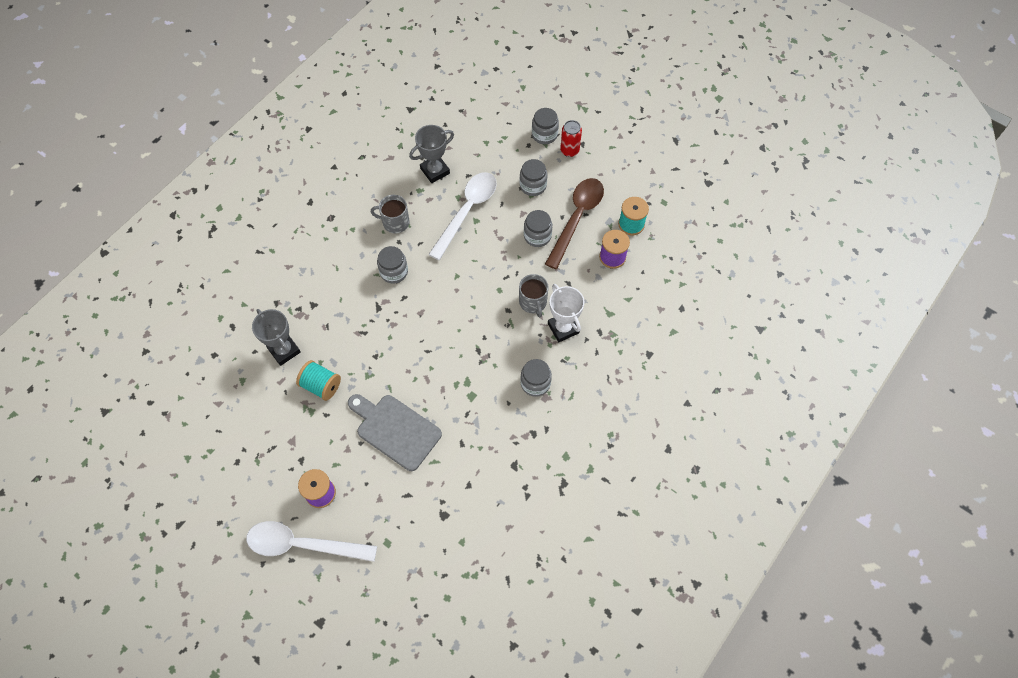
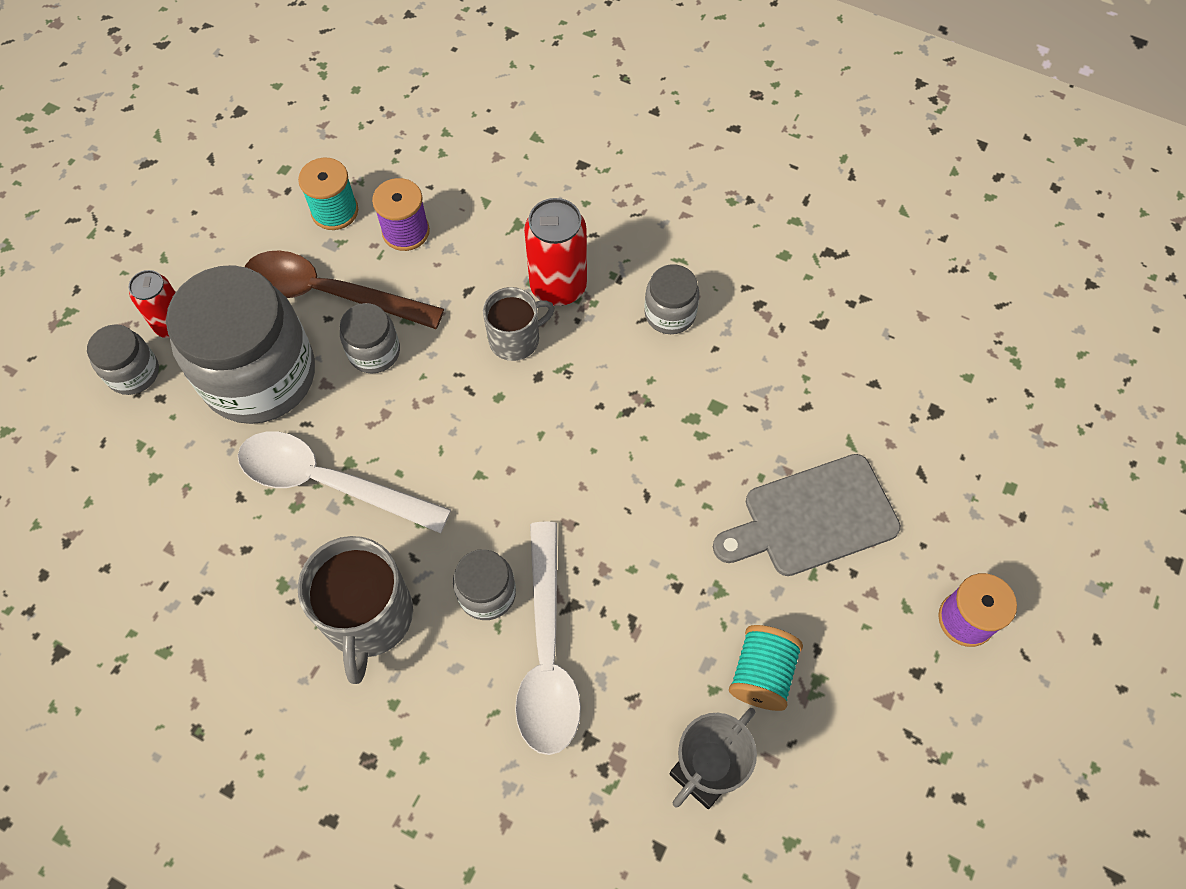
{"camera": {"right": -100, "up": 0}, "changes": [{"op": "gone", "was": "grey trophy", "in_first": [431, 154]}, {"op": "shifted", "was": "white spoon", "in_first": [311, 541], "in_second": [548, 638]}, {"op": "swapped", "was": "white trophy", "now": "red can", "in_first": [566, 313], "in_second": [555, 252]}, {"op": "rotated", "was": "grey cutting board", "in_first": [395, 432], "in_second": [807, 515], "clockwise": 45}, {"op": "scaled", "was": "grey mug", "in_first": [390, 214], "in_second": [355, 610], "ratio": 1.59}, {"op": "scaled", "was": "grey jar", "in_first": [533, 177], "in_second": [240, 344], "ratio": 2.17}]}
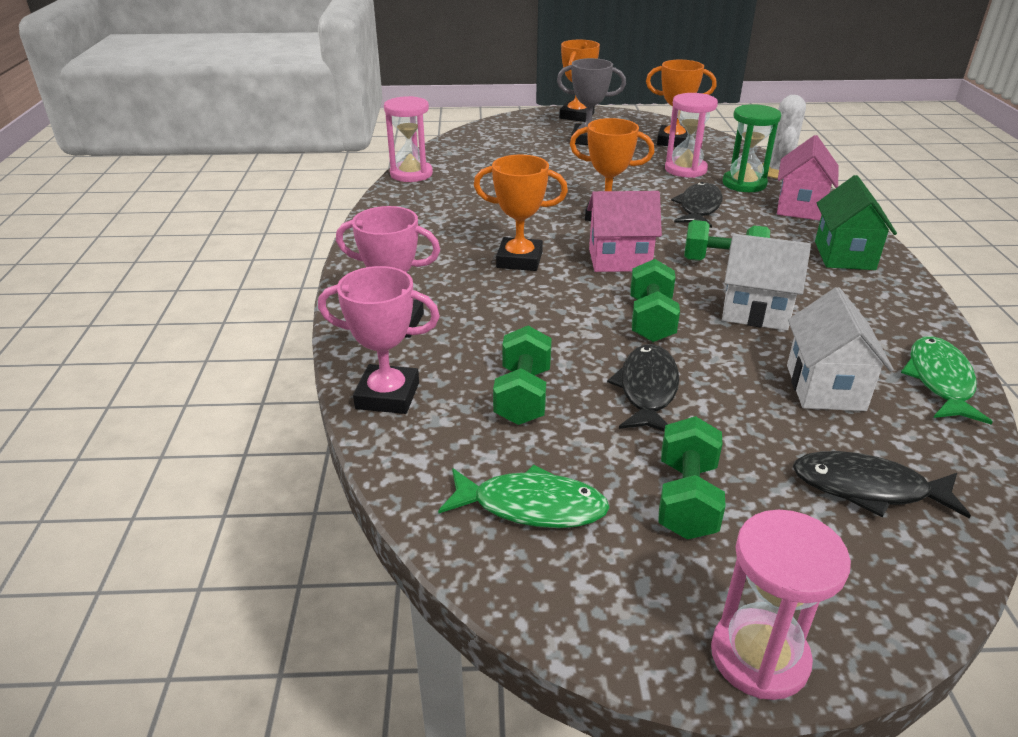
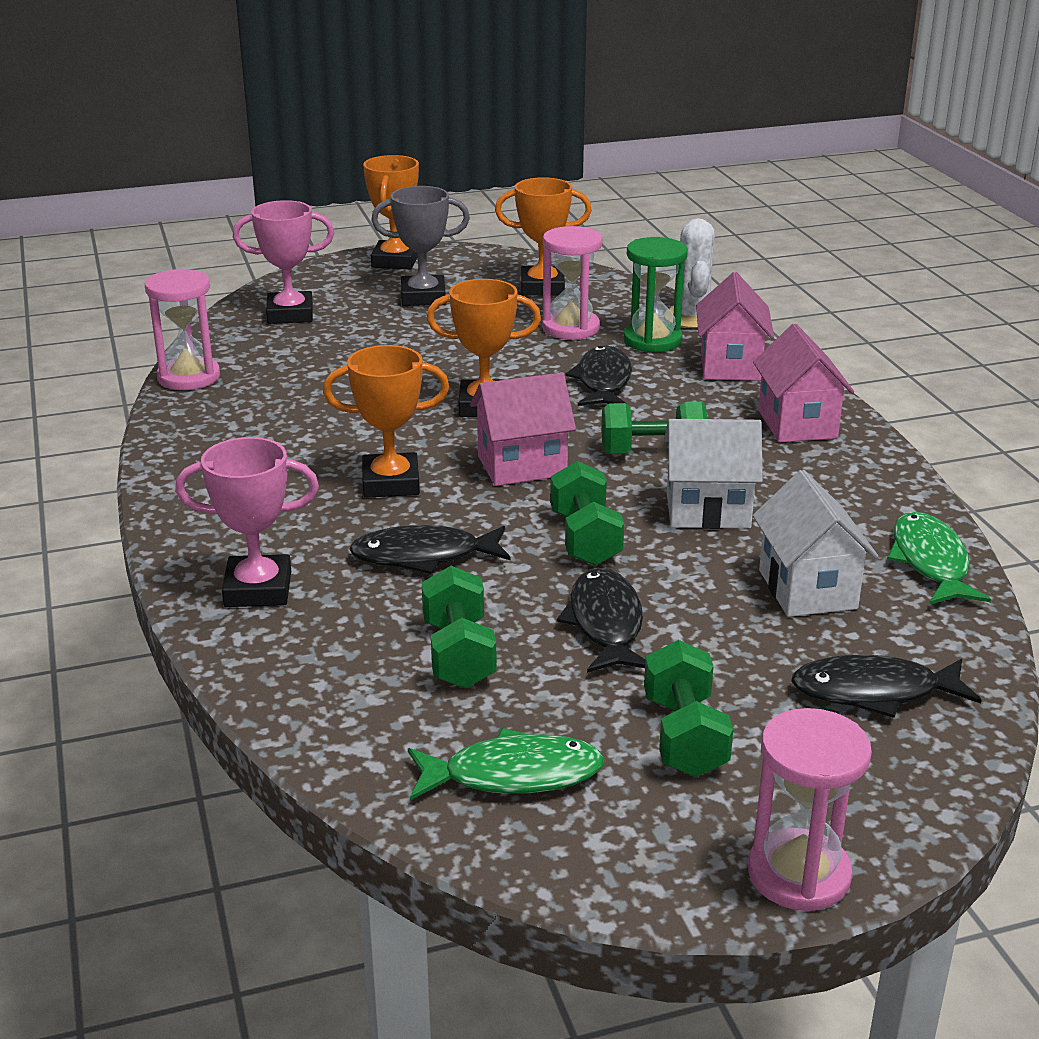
{"camera": {"right": -15, "up": -5}, "changes": [{"op": "new", "now": "black fish", "in_second": [430, 549]}, {"op": "shifted", "was": "pink trophy", "in_first": [379, 340], "in_second": [283, 262]}, {"op": "repainted", "was": "green house", "now": "pink house", "in_first": [856, 222], "in_second": [803, 383]}]}
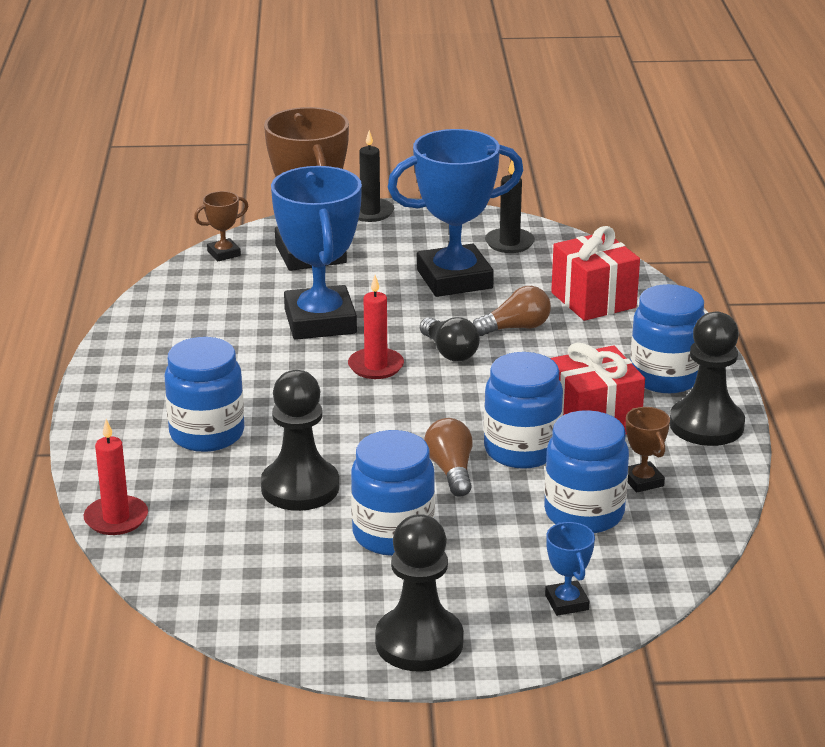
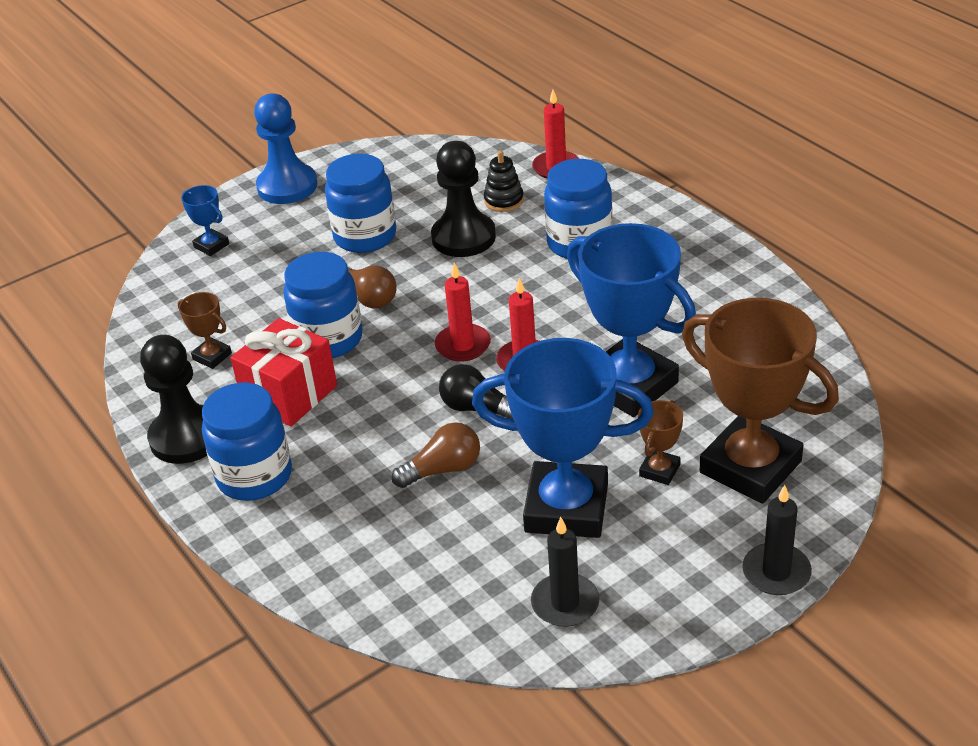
{"camera": {"right": 150, "up": 10}, "changes": [{"op": "gone", "was": "blue jar", "in_first": [586, 471]}, {"op": "gone", "was": "red gift", "in_first": [595, 273]}, {"op": "new", "now": "red candle", "in_second": [463, 312]}, {"op": "new", "now": "black stacking toy", "in_second": [504, 181]}, {"op": "shifted", "was": "brown trophy", "in_first": [221, 226], "in_second": [660, 442]}, {"op": "repainted", "was": "black pawn", "now": "blue pawn", "in_first": [419, 593], "in_second": [285, 148]}, {"op": "rotated", "was": "blue trophy", "in_first": [455, 213], "in_second": [563, 438], "clockwise": 60}, {"op": "rotated", "was": "brown light bulb", "in_first": [512, 311], "in_second": [436, 455], "clockwise": -150}]}
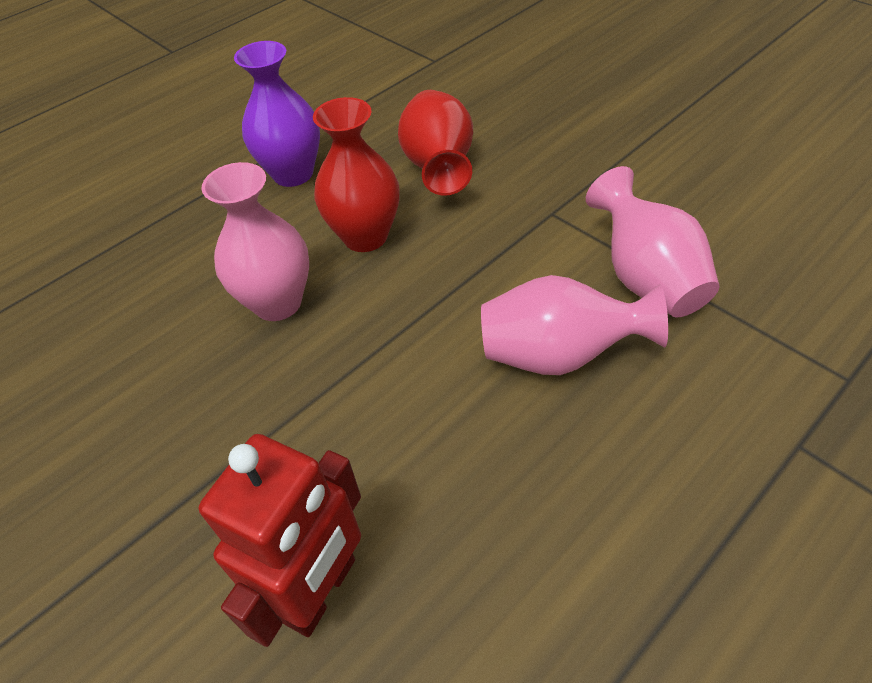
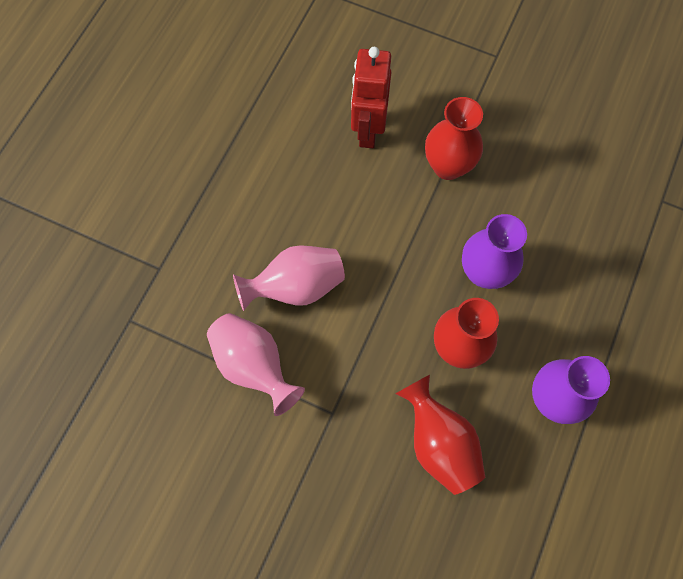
{"camera": {"right": 155, "up": 20}, "changes": [{"op": "new", "now": "red vase", "in_second": [454, 138]}, {"op": "repainted", "was": "pink vase", "now": "purple vase", "in_first": [255, 241], "in_second": [494, 251]}]}
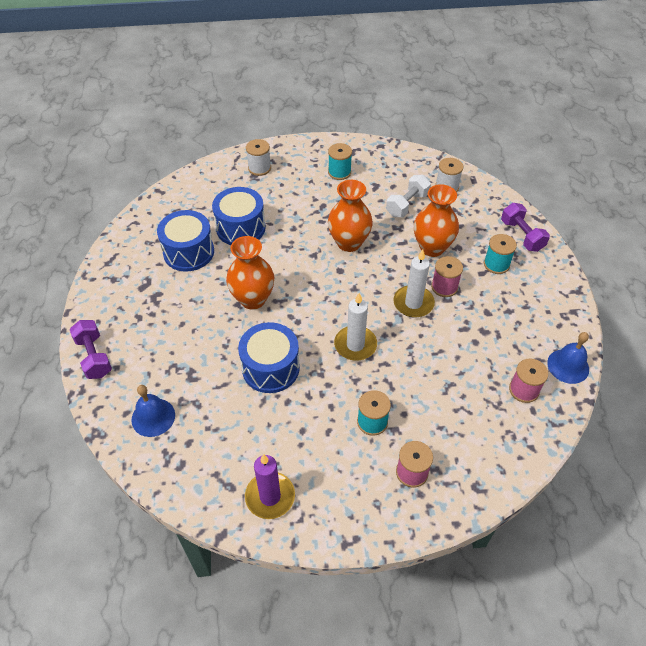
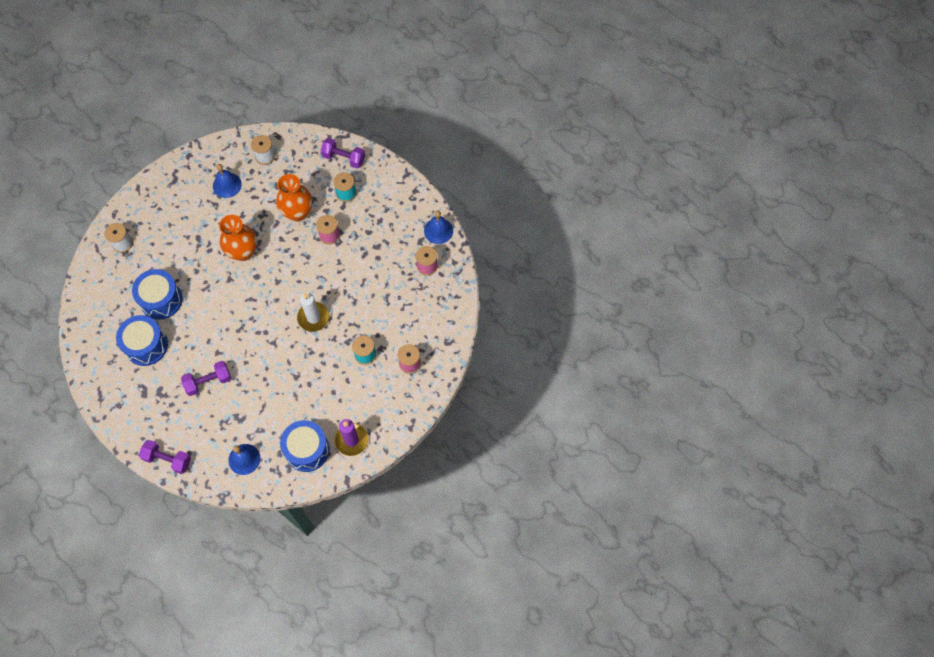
{"camera": {"right": -45, "up": 15}, "changes": [{"op": "gone", "was": "orange vase", "in_first": [250, 273]}, {"op": "gone", "was": "turquoise spool", "in_first": [340, 161]}, {"op": "gone", "was": "white dumbbell", "in_first": [408, 196]}, {"op": "gone", "was": "white candle", "in_first": [414, 284]}, {"op": "new", "now": "purple dumbbell", "in_second": [206, 378]}, {"op": "new", "now": "blue bell", "in_second": [227, 181]}, {"op": "shifted", "was": "blue drum", "in_first": [269, 357], "in_second": [304, 446]}]}
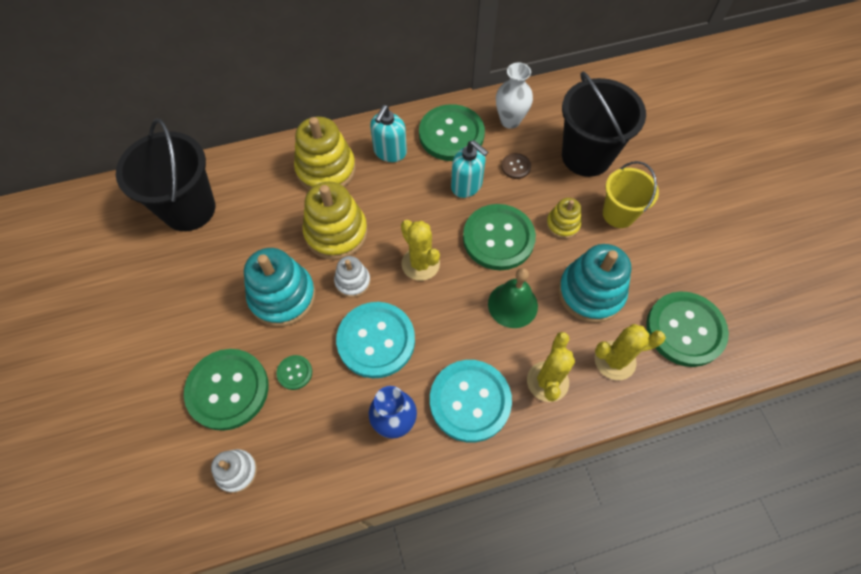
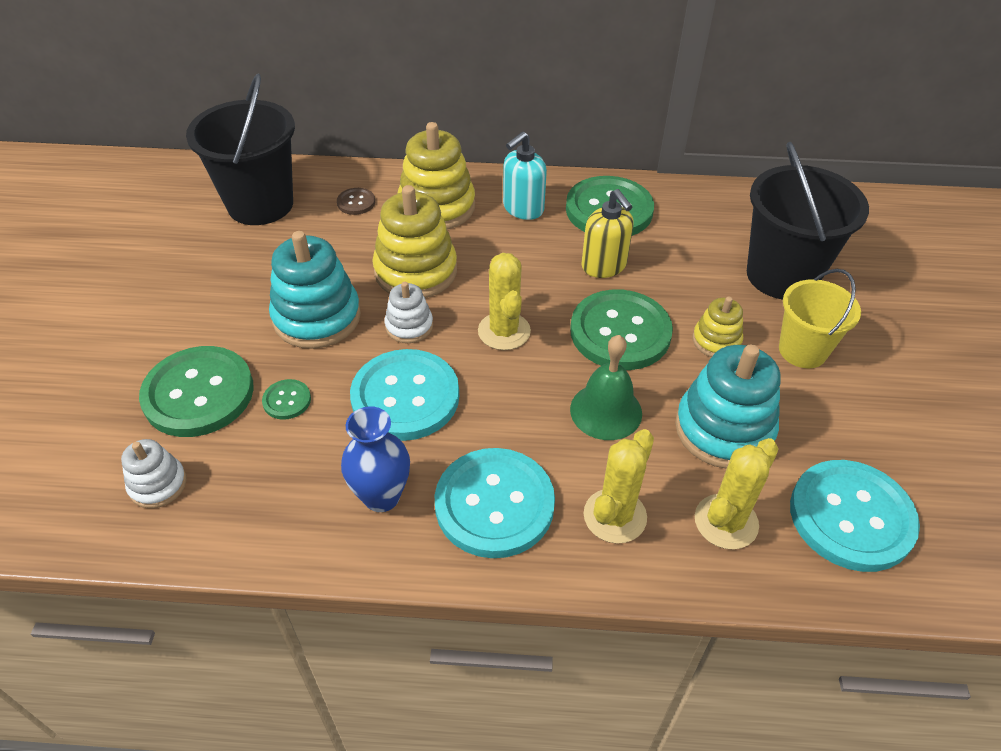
{"camera": {"right": 20, "up": -15}, "changes": [{"op": "gone", "was": "white vase", "in_first": [514, 96]}, {"op": "shifted", "was": "brown button", "in_first": [516, 166], "in_second": [356, 201]}, {"op": "repainted", "was": "turquoise soap dispenser", "now": "yellow soap dispenser", "in_first": [469, 169], "in_second": [607, 233]}, {"op": "repainted", "was": "green button", "now": "turquoise button", "in_first": [687, 329], "in_second": [855, 516]}, {"op": "rotated", "was": "yellow cactus", "in_first": [630, 352], "in_second": [737, 494], "clockwise": -60}]}
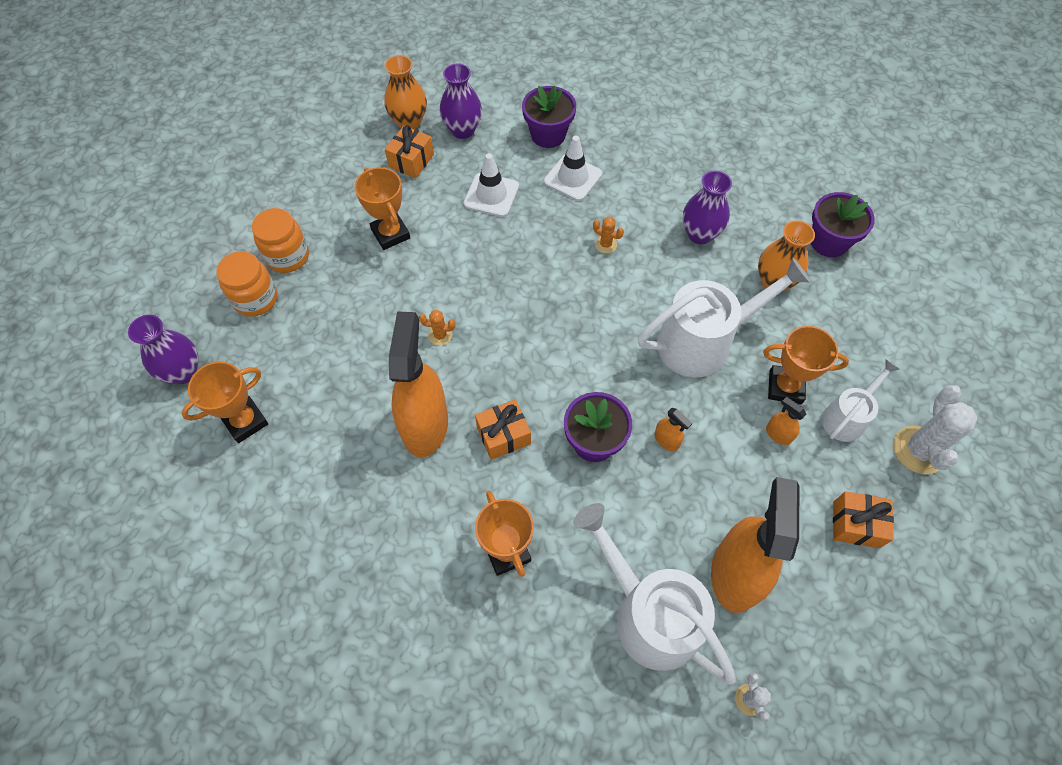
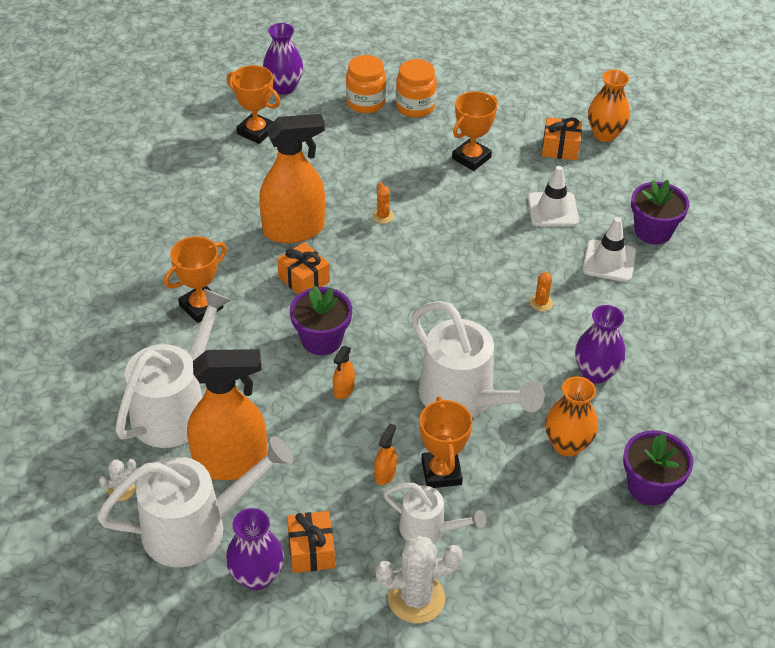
{"camera": {"right": 70, "up": -15}, "changes": [{"op": "new", "now": "white watering can", "in_second": [195, 501]}, {"op": "shifted", "was": "purple vase", "in_first": [461, 101], "in_second": [255, 549]}]}
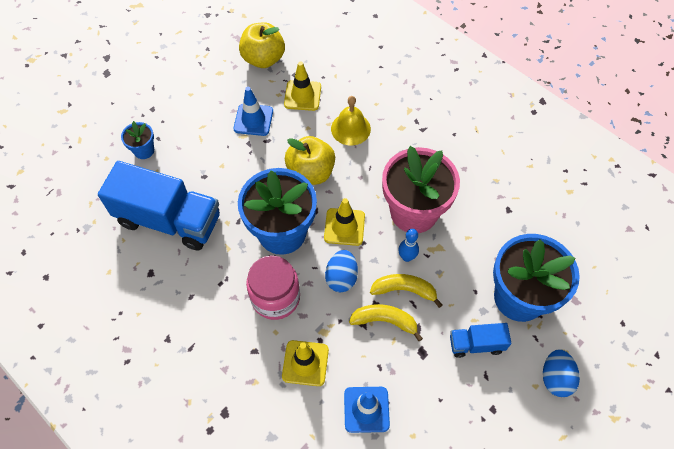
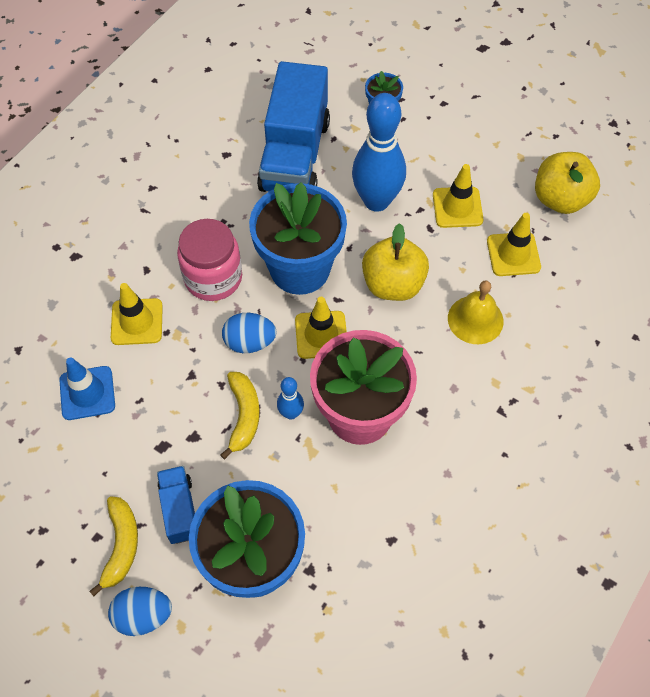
{"camera": {"right": 80, "up": 0}, "changes": [{"op": "new", "now": "blue bowling pin", "in_second": [379, 152]}, {"op": "shifted", "was": "yellow banana", "in_first": [386, 322], "in_second": [113, 546]}, {"op": "repainted", "was": "blue traffic cone", "now": "yellow traffic cone", "in_first": [253, 111], "in_second": [458, 196]}]}
